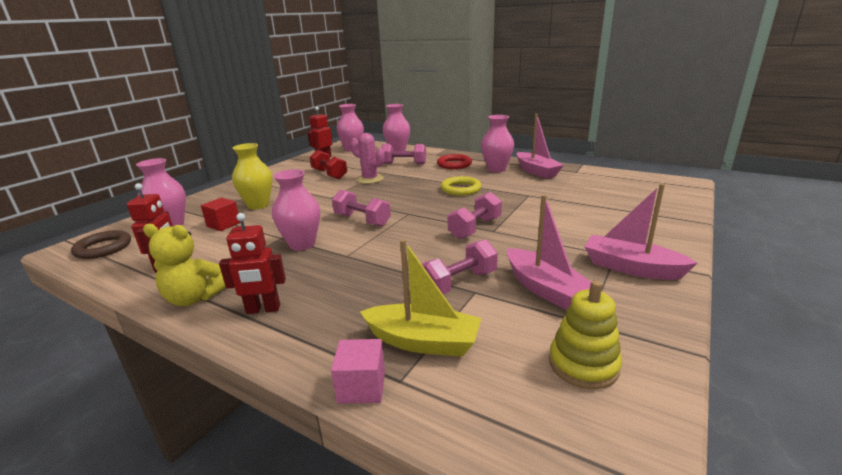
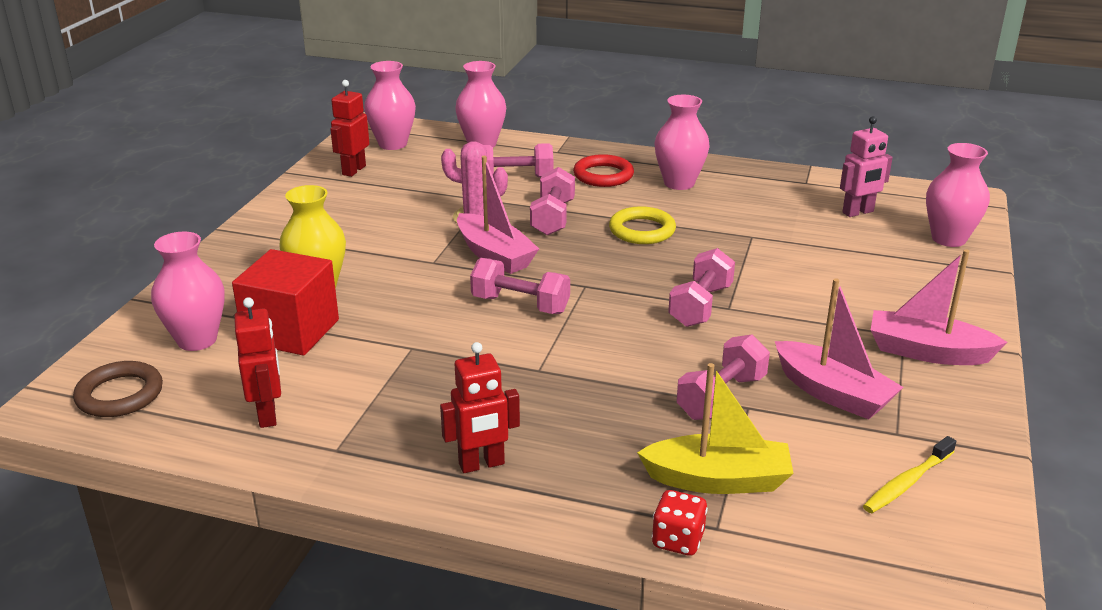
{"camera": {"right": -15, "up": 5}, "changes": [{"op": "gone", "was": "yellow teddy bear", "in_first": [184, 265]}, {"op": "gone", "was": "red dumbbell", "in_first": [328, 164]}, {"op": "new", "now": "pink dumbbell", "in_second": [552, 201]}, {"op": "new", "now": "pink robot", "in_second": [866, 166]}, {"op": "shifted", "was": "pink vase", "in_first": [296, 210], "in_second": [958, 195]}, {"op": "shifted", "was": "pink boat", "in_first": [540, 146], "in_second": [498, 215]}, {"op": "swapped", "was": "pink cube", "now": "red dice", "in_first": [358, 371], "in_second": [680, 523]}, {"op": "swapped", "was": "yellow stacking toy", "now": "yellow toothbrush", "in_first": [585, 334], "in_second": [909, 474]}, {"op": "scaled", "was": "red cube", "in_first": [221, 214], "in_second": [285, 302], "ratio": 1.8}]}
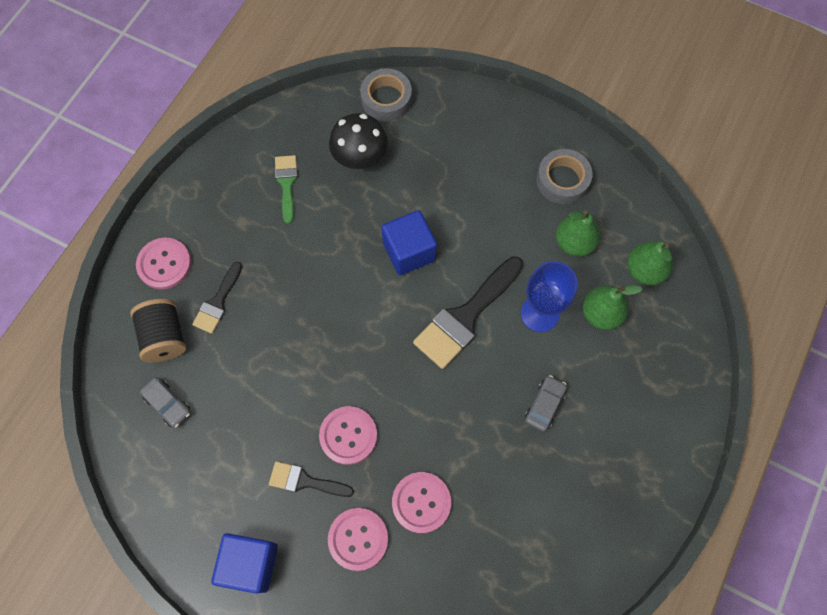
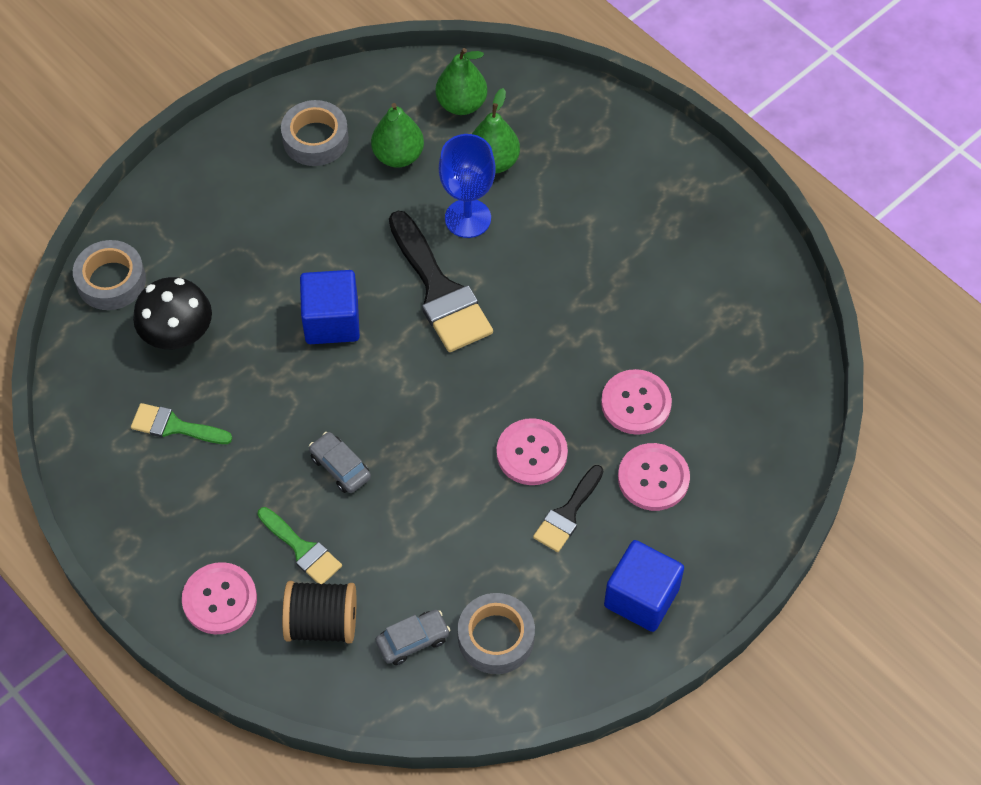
{"camera": {"right": -70, "up": -10}, "changes": [{"op": "new", "now": "grey tape", "in_second": [496, 633]}, {"op": "shifted", "was": "grey car", "in_first": [546, 403], "in_second": [340, 462]}, {"op": "repainted", "was": "black brush", "now": "green brush", "in_first": [217, 298], "in_second": [300, 545]}]}
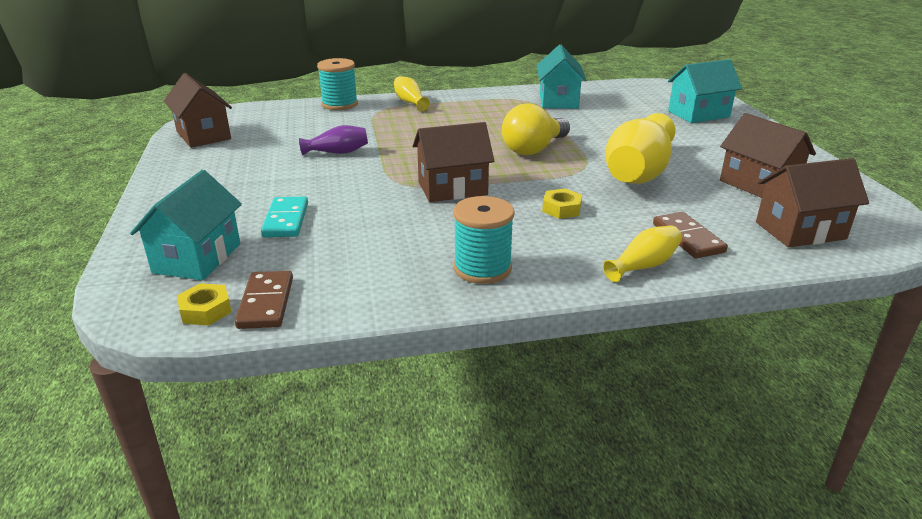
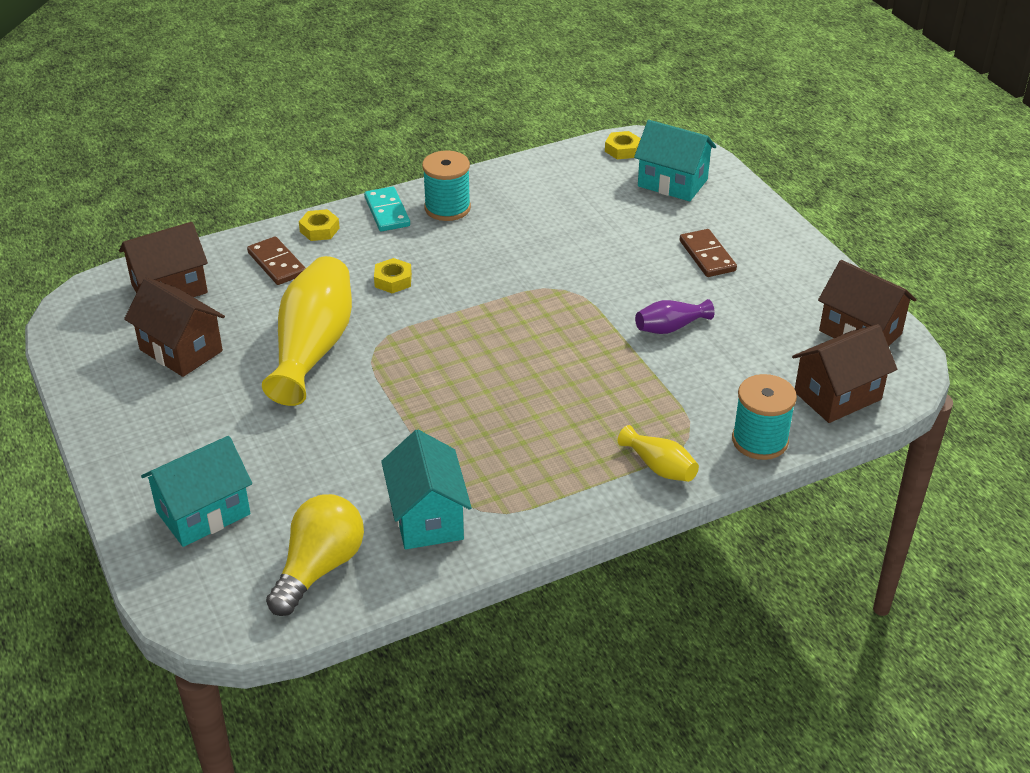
{"camera": {"right": 165, "up": 10}, "changes": [{"op": "shifted", "was": "brown domino", "in_first": [264, 300], "in_second": [708, 253]}, {"op": "shifted", "was": "turquoise domino", "in_first": [284, 217], "in_second": [387, 209]}, {"op": "shifted", "was": "brown house", "in_first": [453, 162], "in_second": [844, 373]}, {"op": "shifted", "was": "yellow light bulb", "in_first": [536, 129], "in_second": [315, 555]}, {"op": "swapped", "was": "yellow vase", "now": "yellow nut", "in_first": [642, 253], "in_second": [319, 225]}, {"op": "rotated", "was": "turquoise house", "in_first": [186, 225], "in_second": [675, 160], "clockwise": -60}]}
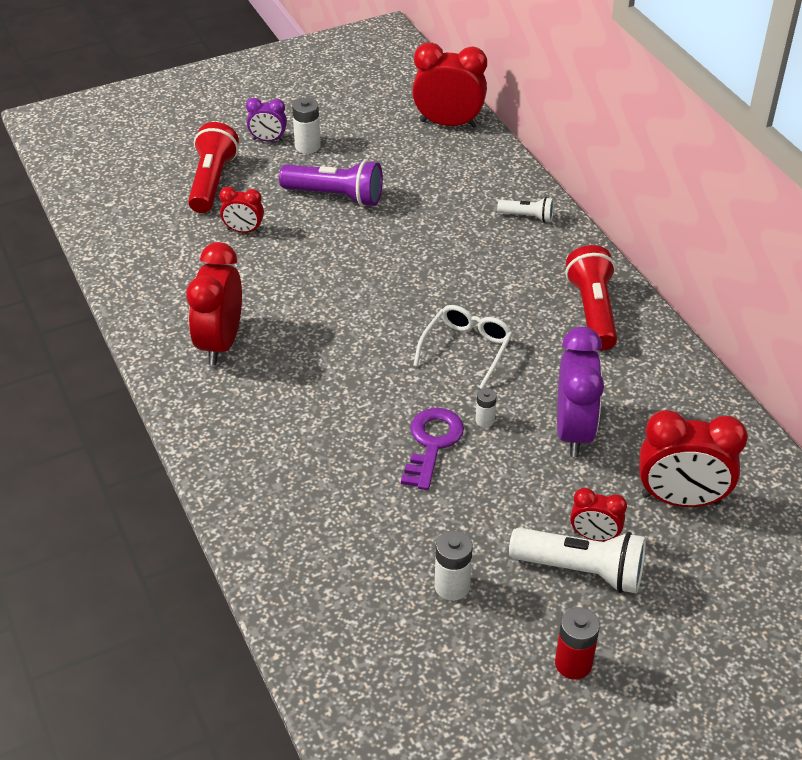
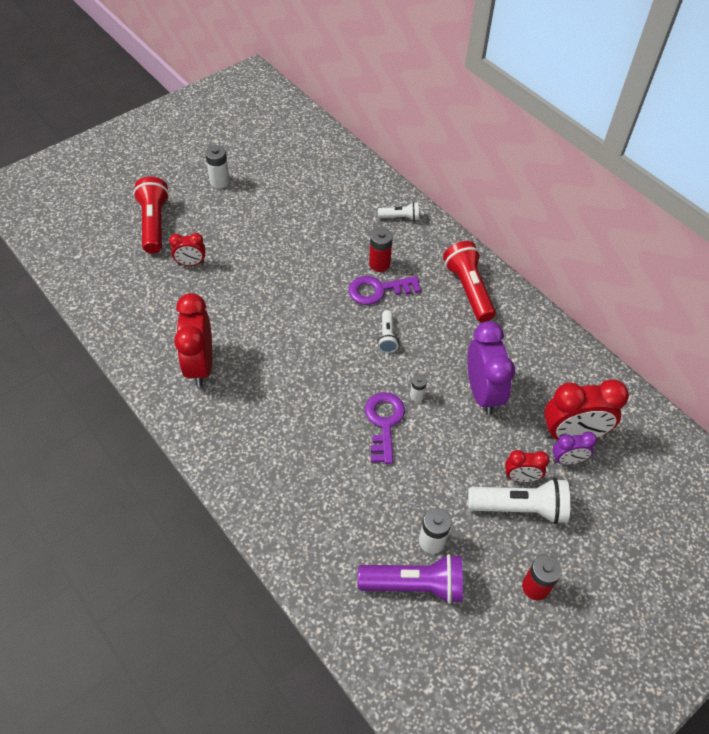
{"camera": {"right": -15, "up": 10}, "changes": [{"op": "gone", "was": "red clock", "in_first": [449, 85]}, {"op": "new", "now": "purple key", "in_second": [384, 290]}, {"op": "new", "now": "red battery", "in_second": [381, 250]}, {"op": "shifted", "was": "purple clock", "in_first": [266, 119], "in_second": [575, 448]}, {"op": "shifted", "was": "purple flashlight", "in_first": [331, 183], "in_second": [410, 579]}, {"op": "swapped", "was": "white glasses", "now": "white flashlight", "in_first": [463, 347], "in_second": [388, 331]}]}
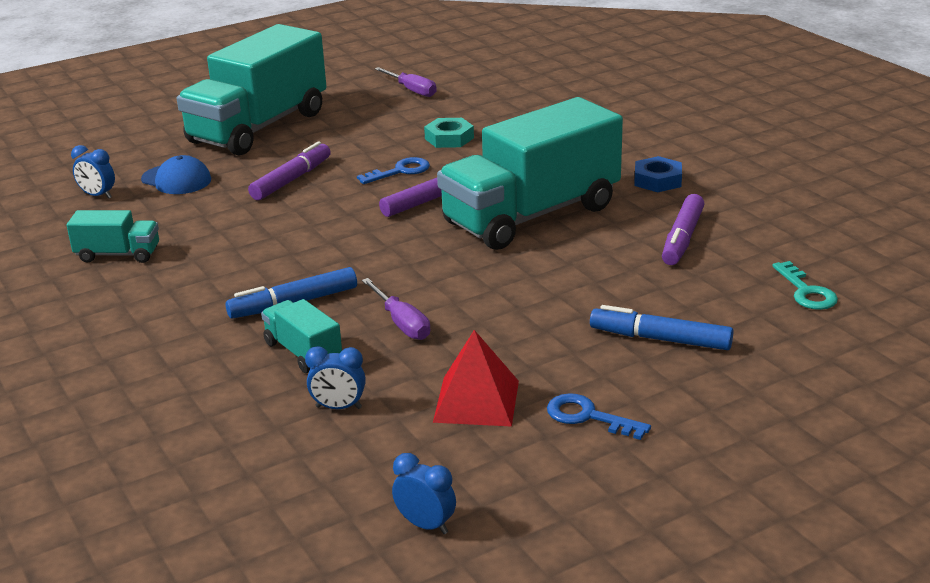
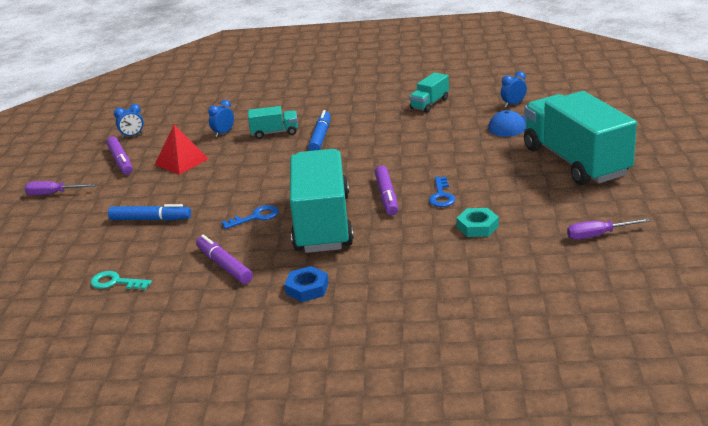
{"camera": {"right": 125, "up": 0}, "changes": [{"op": "shifted", "was": "purple marker", "in_first": [289, 170], "in_second": [119, 156]}, {"op": "shifted", "was": "purple screwdriver", "in_first": [396, 309], "in_second": [60, 188]}, {"op": "shifted", "was": "blue key", "in_first": [599, 416], "in_second": [250, 217]}, {"op": "rotated", "was": "blue marker", "in_first": [661, 327], "in_second": [149, 212], "clockwise": 45}]}
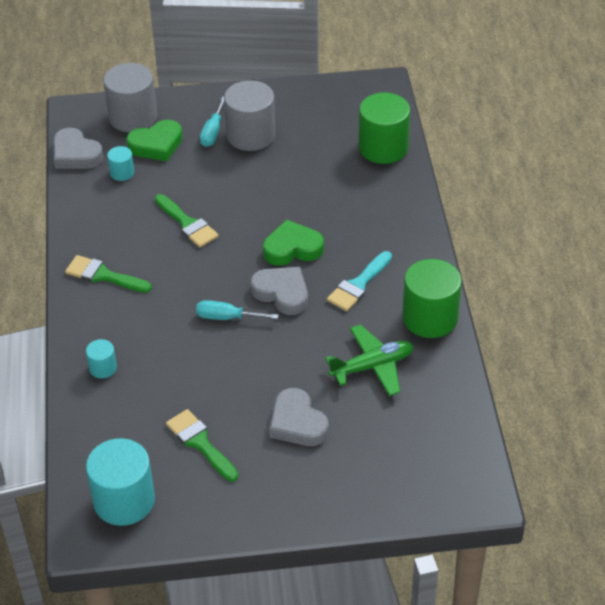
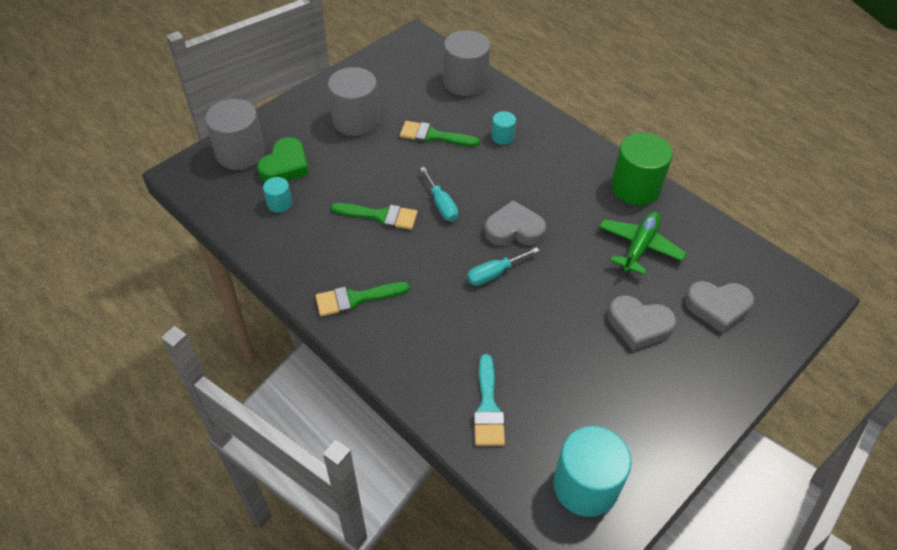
{"camera": {"right": -40, "up": 5}, "changes": [{"op": "gone", "was": "green heart", "in_first": [293, 243]}, {"op": "shifted", "was": "grey heart", "in_first": [78, 148], "in_second": [719, 307]}, {"op": "shifted", "was": "turquoise cylinder", "in_first": [101, 359], "in_second": [503, 128]}, {"op": "shifted", "was": "green brush", "in_first": [202, 445], "in_second": [440, 133]}, {"op": "shifted", "was": "turquoise screwdriver", "in_first": [212, 122], "in_second": [439, 194]}, {"op": "shifted", "was": "turquoise brush", "in_first": [359, 281], "in_second": [489, 400]}, {"op": "repainted", "was": "green cylinder", "now": "grey cylinder", "in_first": [384, 128], "in_second": [466, 63]}]}
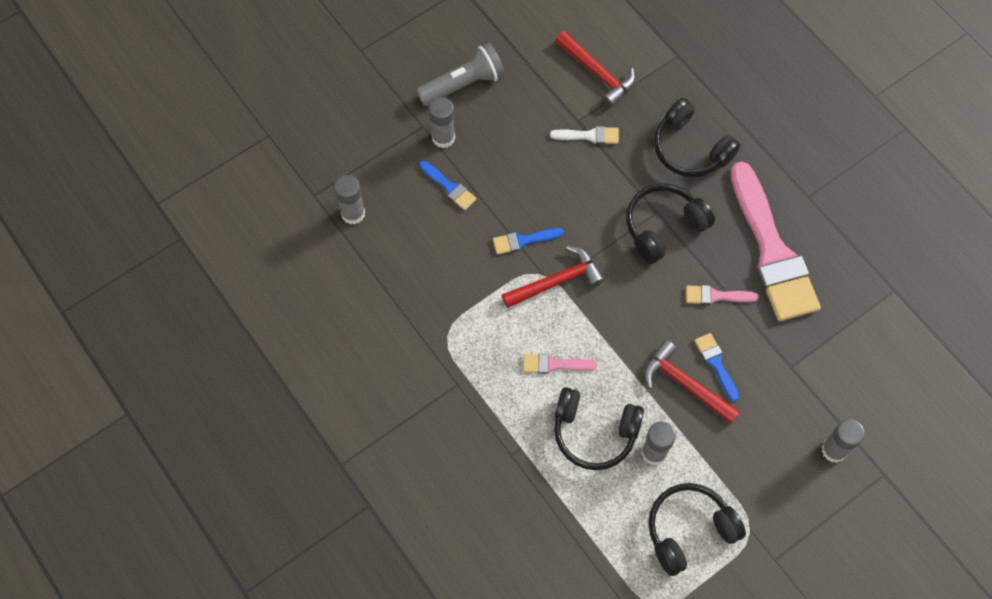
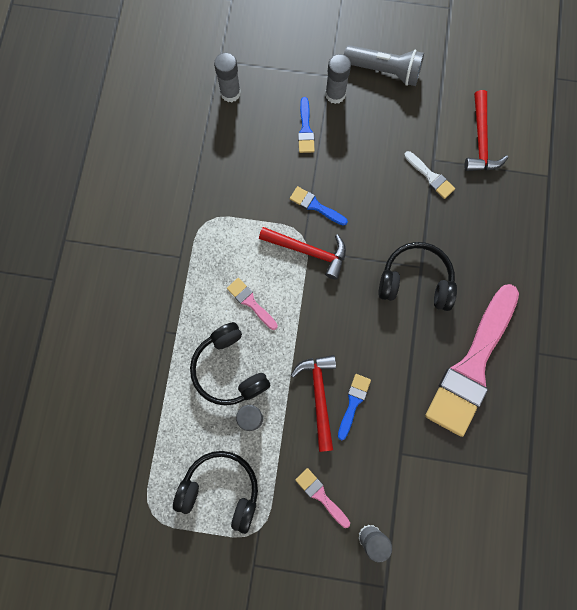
{"camera": {"right": 45, "up": 10}, "changes": [{"op": "gone", "was": "black headphones", "in_first": [697, 137]}, {"op": "shifted", "was": "pink brush", "in_first": [722, 295], "in_second": [322, 498]}]}
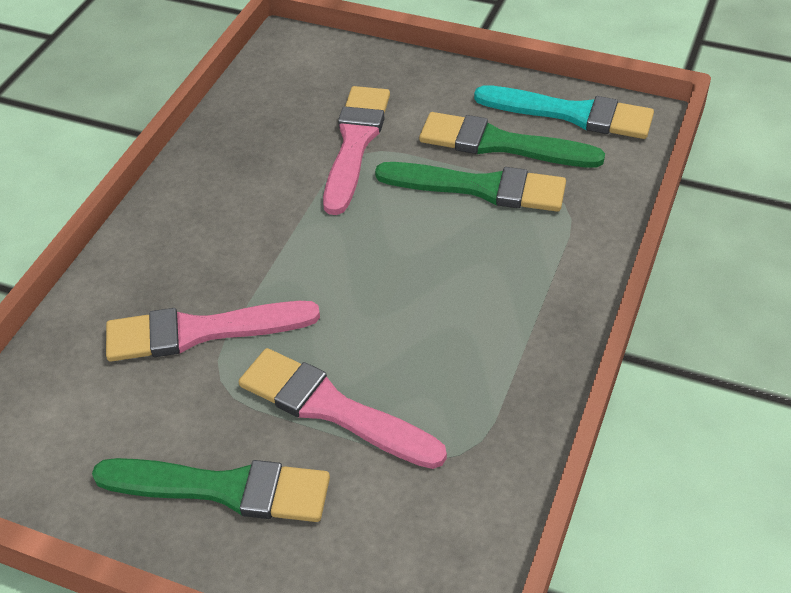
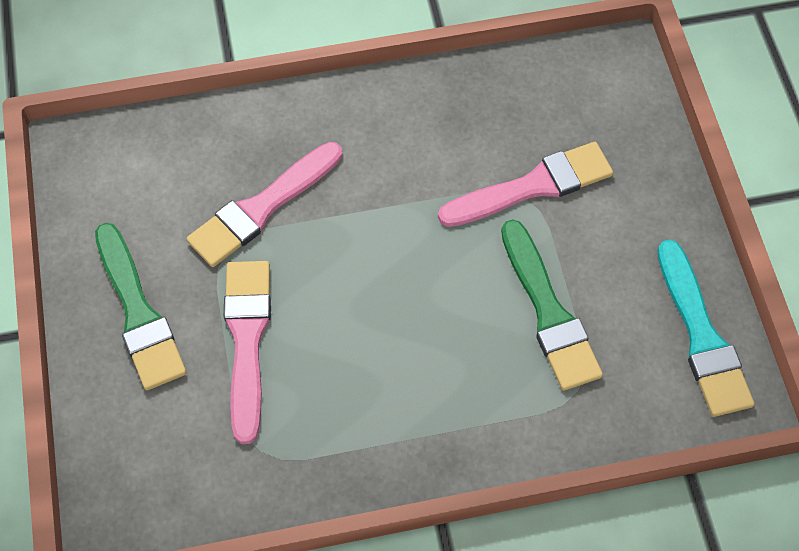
{"camera": {"right": 55, "up": 15}, "changes": [{"op": "gone", "was": "green brush", "in_first": [512, 140]}, {"op": "rotated", "was": "pink brush", "in_first": [213, 331], "in_second": [264, 204], "clockwise": -90}]}
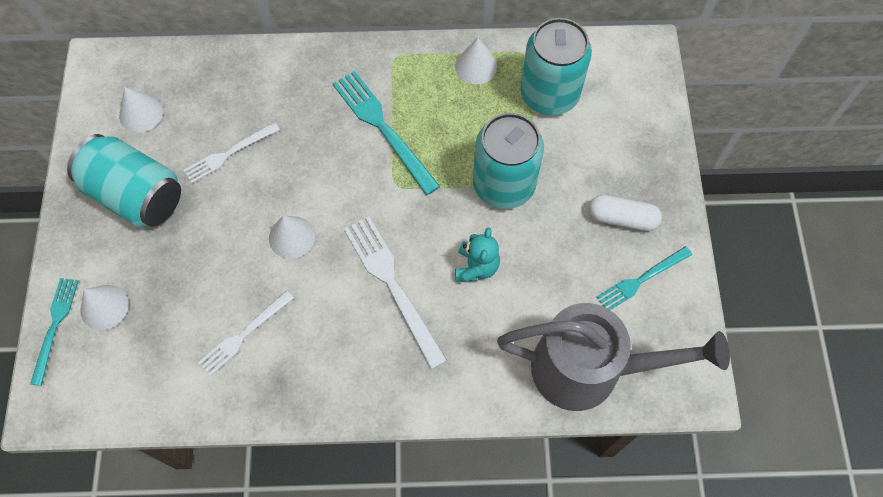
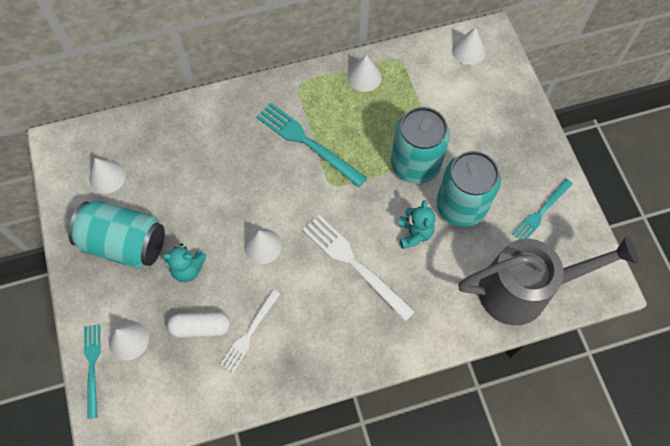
{"camera": {"right": -15, "up": 0}, "changes": [{"op": "gone", "was": "white fork", "in_first": [232, 152]}, {"op": "new", "now": "turquoise teddy bear", "in_second": [184, 262]}, {"op": "new", "now": "white cone", "in_second": [469, 46]}, {"op": "shifted", "was": "turquoise can", "in_first": [556, 66], "in_second": [468, 189]}, {"op": "shifted", "was": "white capsule", "in_first": [625, 213], "in_second": [198, 325]}]}
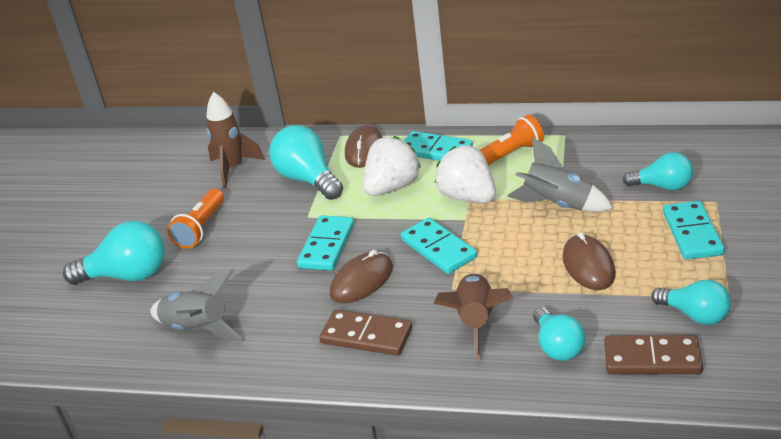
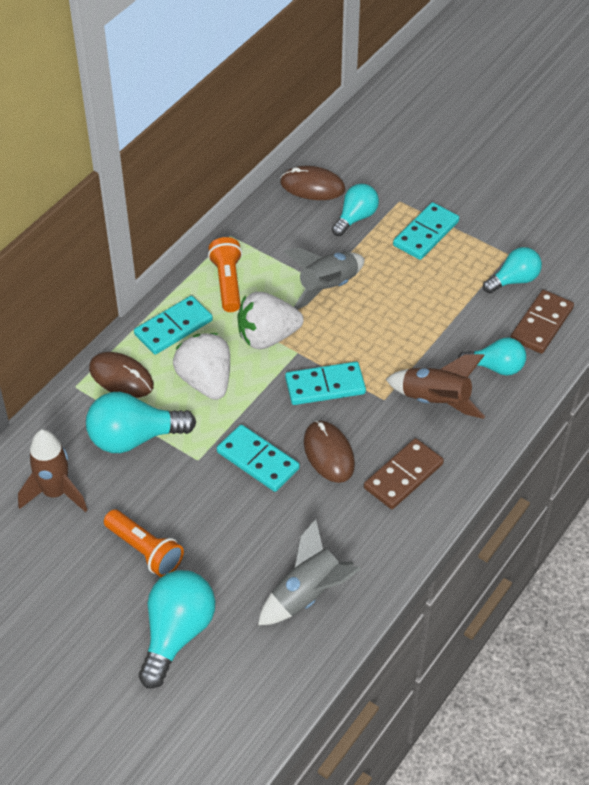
{"camera": {"right": -70, "up": 15}, "changes": [{"op": "shifted", "was": "brown mouse", "in_first": [589, 261], "in_second": [312, 183]}, {"op": "rotated", "was": "turquoise domino", "in_first": [694, 230], "in_second": [426, 231], "clockwise": -75}]}
